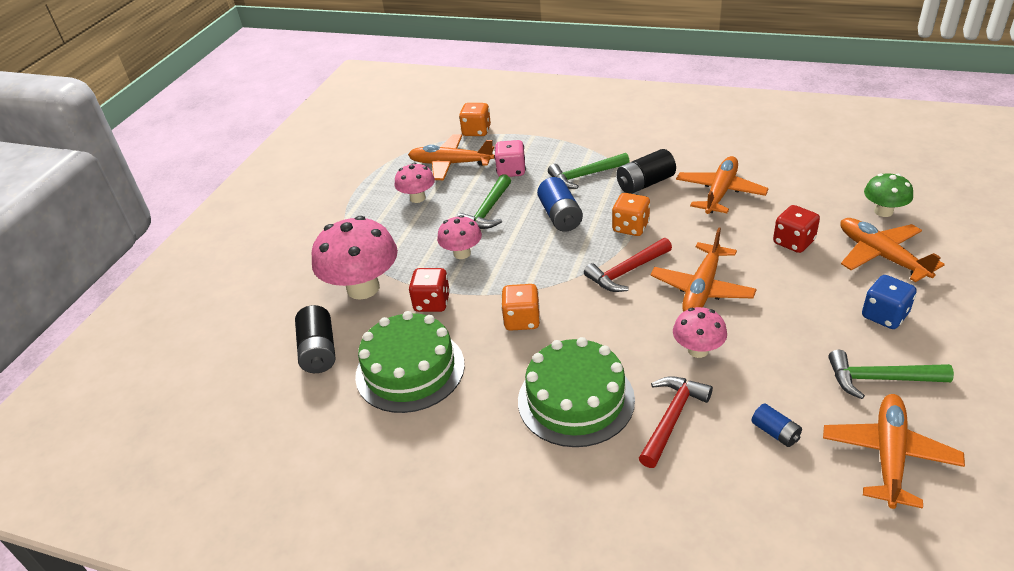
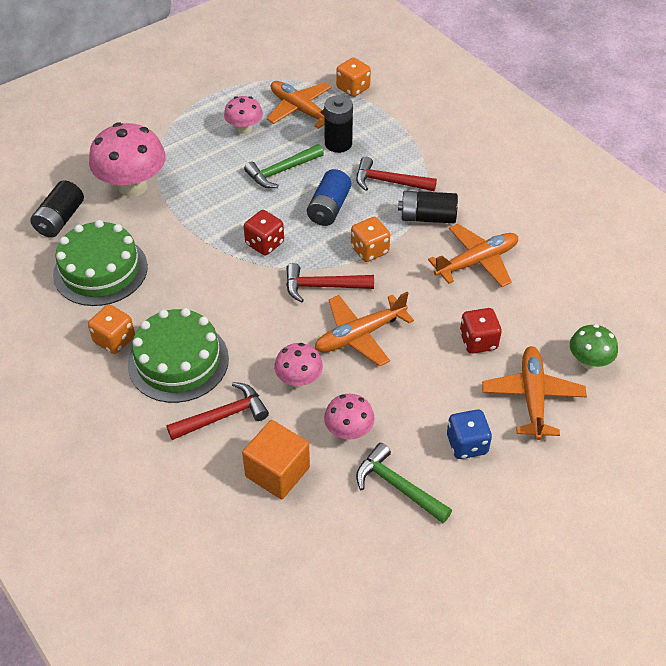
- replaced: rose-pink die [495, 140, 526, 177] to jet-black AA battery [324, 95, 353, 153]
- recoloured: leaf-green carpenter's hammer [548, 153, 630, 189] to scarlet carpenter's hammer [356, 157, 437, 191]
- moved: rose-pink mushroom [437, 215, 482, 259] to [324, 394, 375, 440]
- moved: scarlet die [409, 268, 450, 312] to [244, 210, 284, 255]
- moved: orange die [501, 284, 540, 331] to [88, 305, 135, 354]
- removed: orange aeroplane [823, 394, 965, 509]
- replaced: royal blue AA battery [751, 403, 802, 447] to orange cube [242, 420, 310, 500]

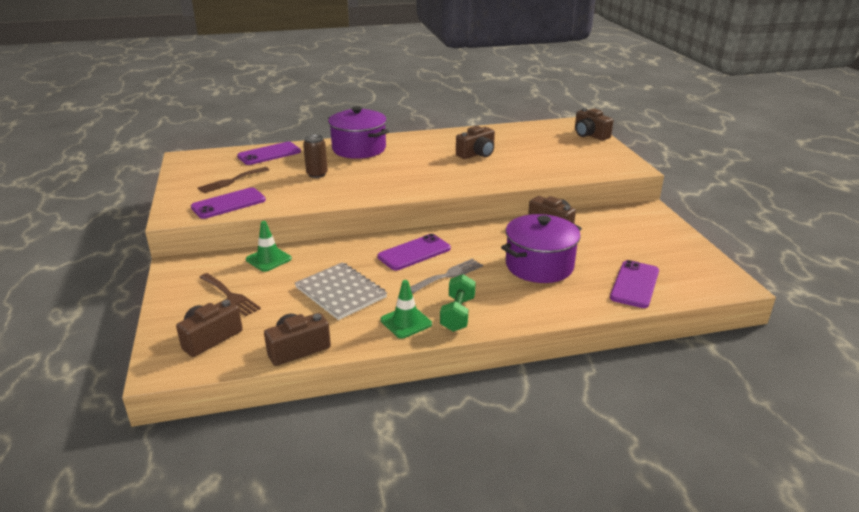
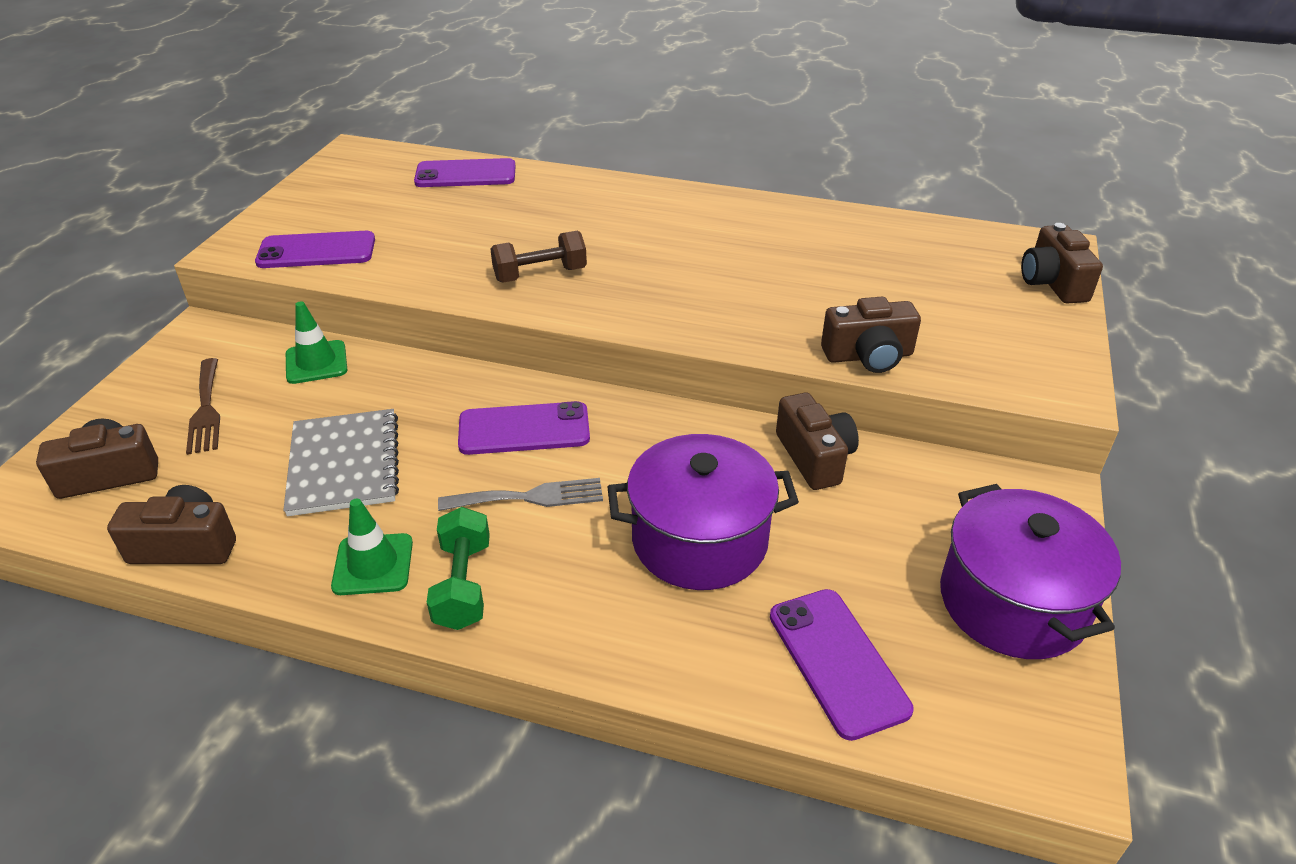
- moved: royal purple stockpot [328, 106, 389, 159] to [940, 484, 1121, 659]
- moved: dark brown compact camera [456, 126, 495, 159] to [821, 297, 921, 373]
- removed: dark brown soda can [303, 135, 328, 178]
- removed: dark brown fork [197, 167, 269, 193]
- turned: royal purple phone [610, 260, 659, 308] = [770, 589, 913, 741] 75 degrees counterclockwise
- turned: leaf-green hand weight [440, 274, 476, 332] = [427, 507, 490, 630] 45 degrees counterclockwise
- added: dark brown hand weight [490, 231, 587, 282]

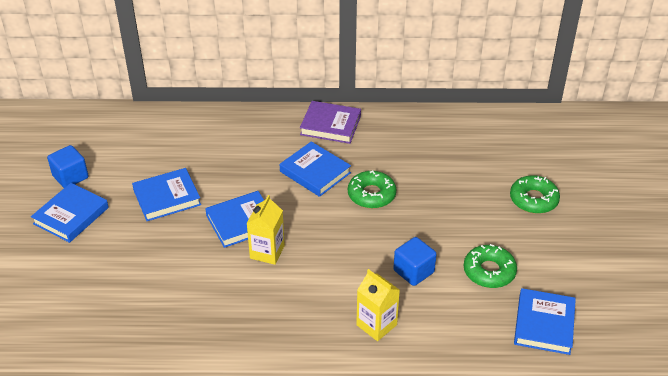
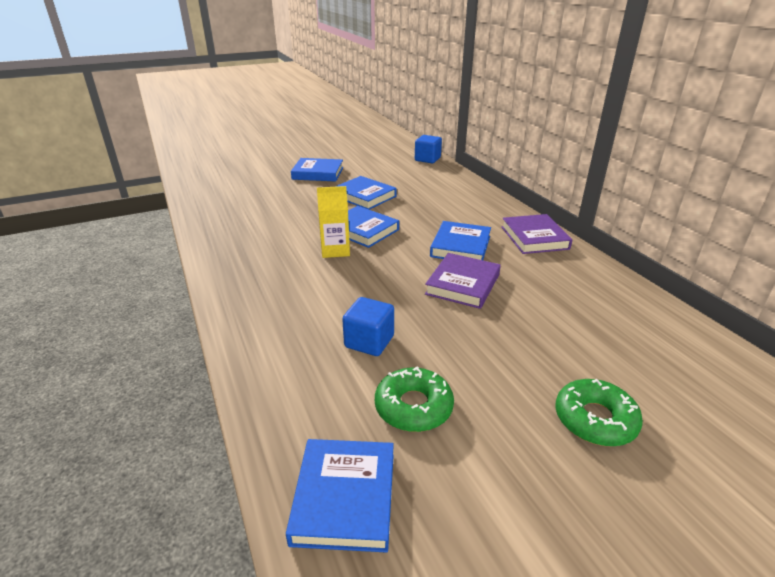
- moved: royal blue cube [47, 145, 89, 188] to [415, 135, 442, 163]
- replaced: leaf-green glazed donut [348, 171, 397, 209] to royal purple book [425, 253, 501, 309]
- removed: golden juice carton [356, 269, 400, 341]
- turned: royal blue book [514, 288, 576, 355] = [286, 439, 394, 553] 75 degrees counterclockwise

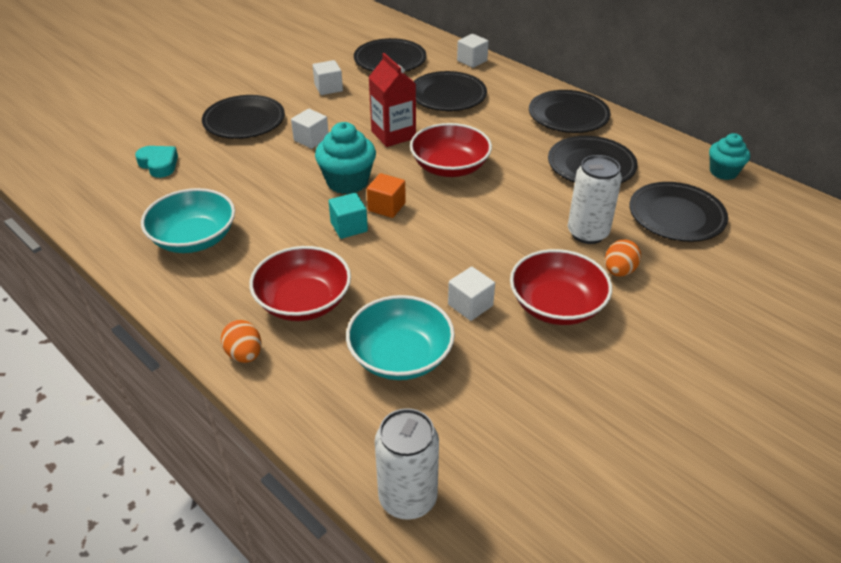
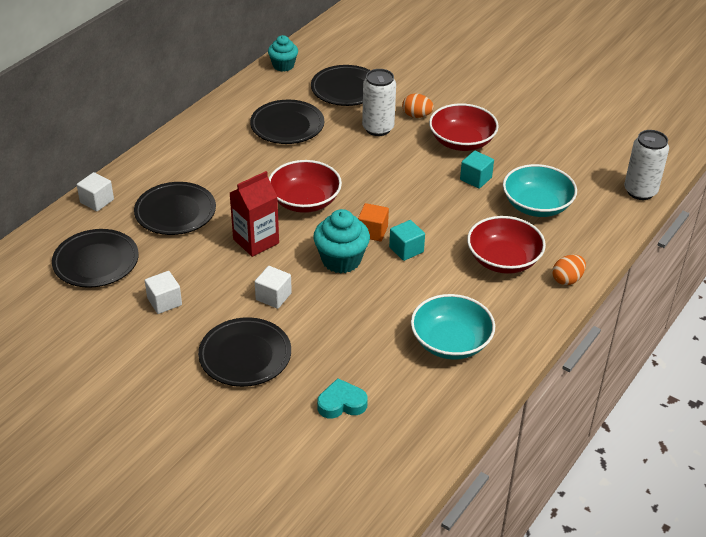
- removed: jet-black dinner plate [529, 90, 611, 133]
- turned: aqua heart shape [135, 146, 178, 178] = [317, 378, 368, 419] 45 degrees clockwise
- recoloured: pure white cube [448, 267, 495, 321] to aqua cube [460, 151, 494, 189]

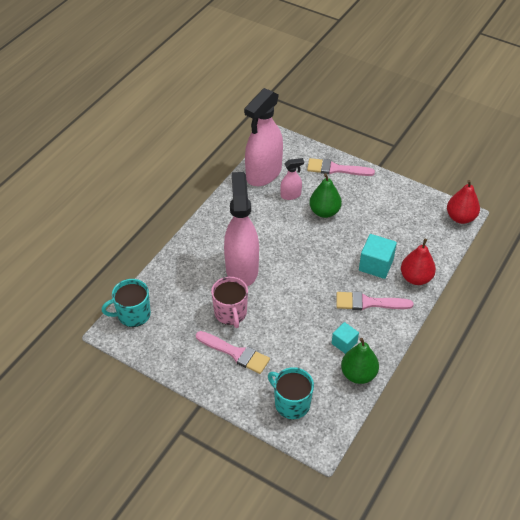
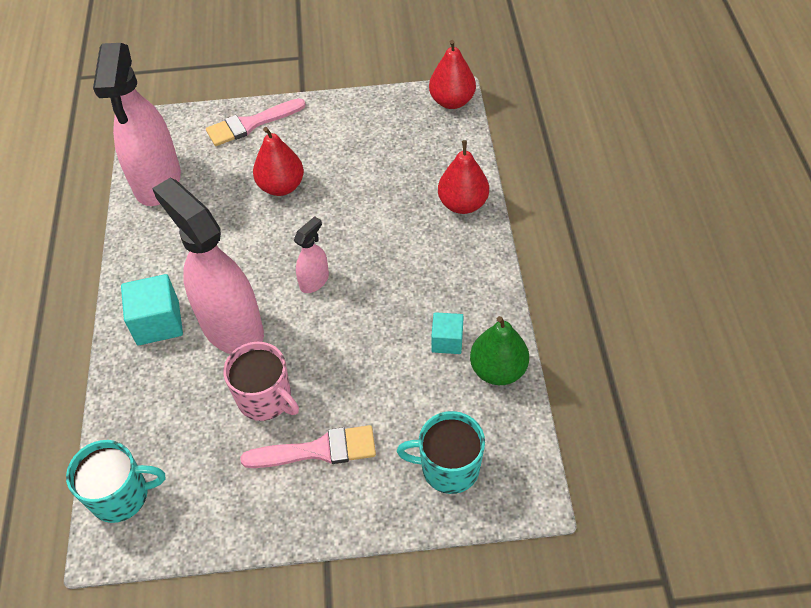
- moved: rose-pink spray cleaner [280, 158, 304, 200] to [294, 216, 329, 293]
- recoloured: leaf-green toy pear [309, 173, 342, 218] to scarlet toy pear [253, 127, 304, 196]
- moved: aqua cube [359, 234, 397, 279] to [121, 274, 183, 345]
- turned: aqua mug [102, 279, 151, 327] = [66, 440, 165, 523] 135 degrees counterclockwise
- removed: rose-pink paintbrush [336, 291, 414, 310]

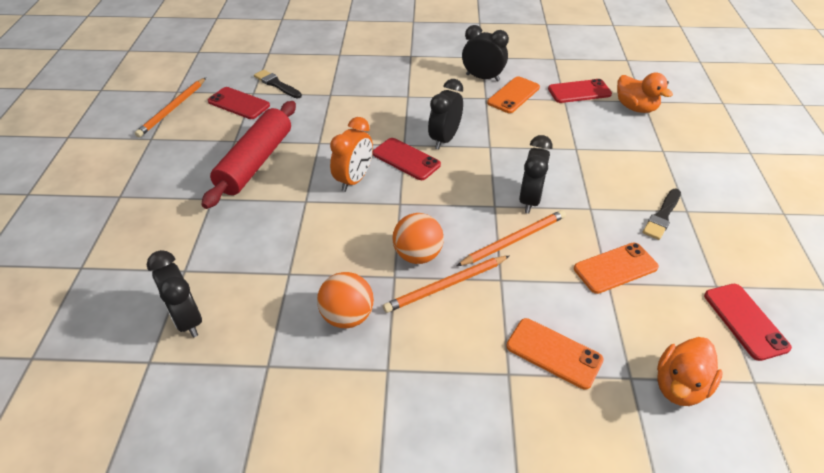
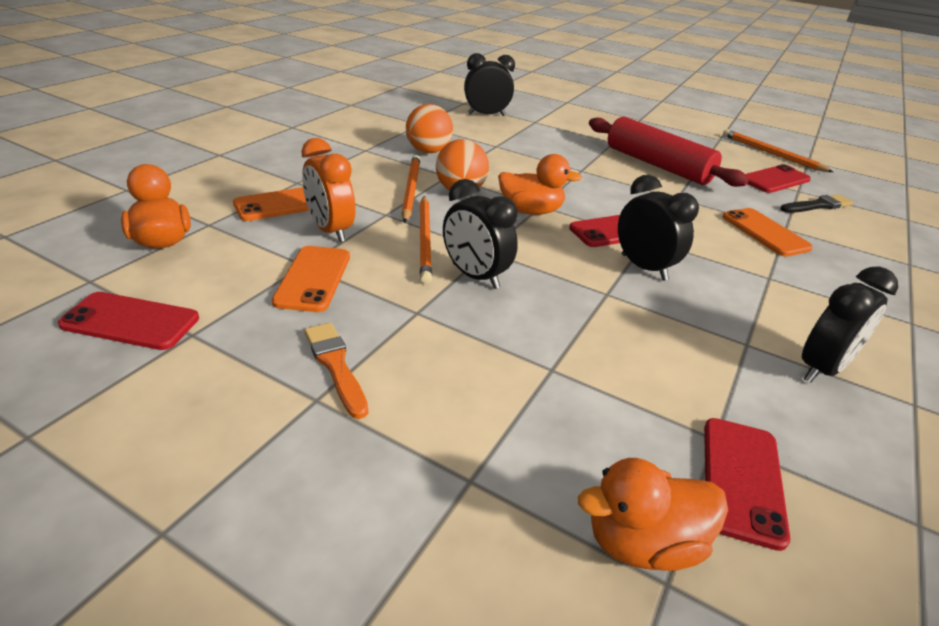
- moved: orange phone [487, 76, 540, 113] to [722, 208, 813, 257]
- moved: orange alarm clock [330, 117, 373, 192] to [301, 138, 356, 242]
- recoloured: jet-black paintbrush [643, 189, 681, 240] to orange paintbrush [304, 323, 368, 419]
- added: orange rubber duck [498, 154, 582, 215]

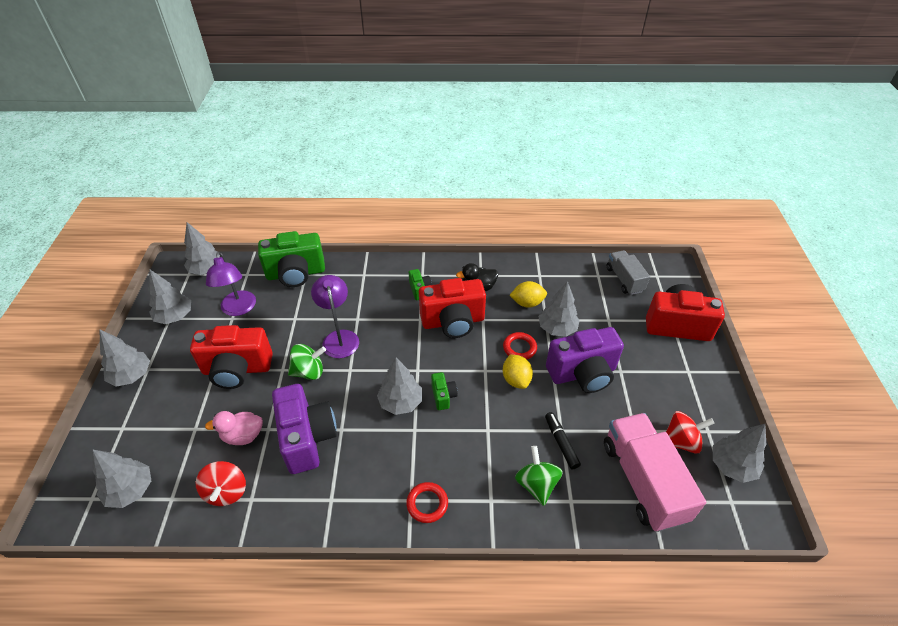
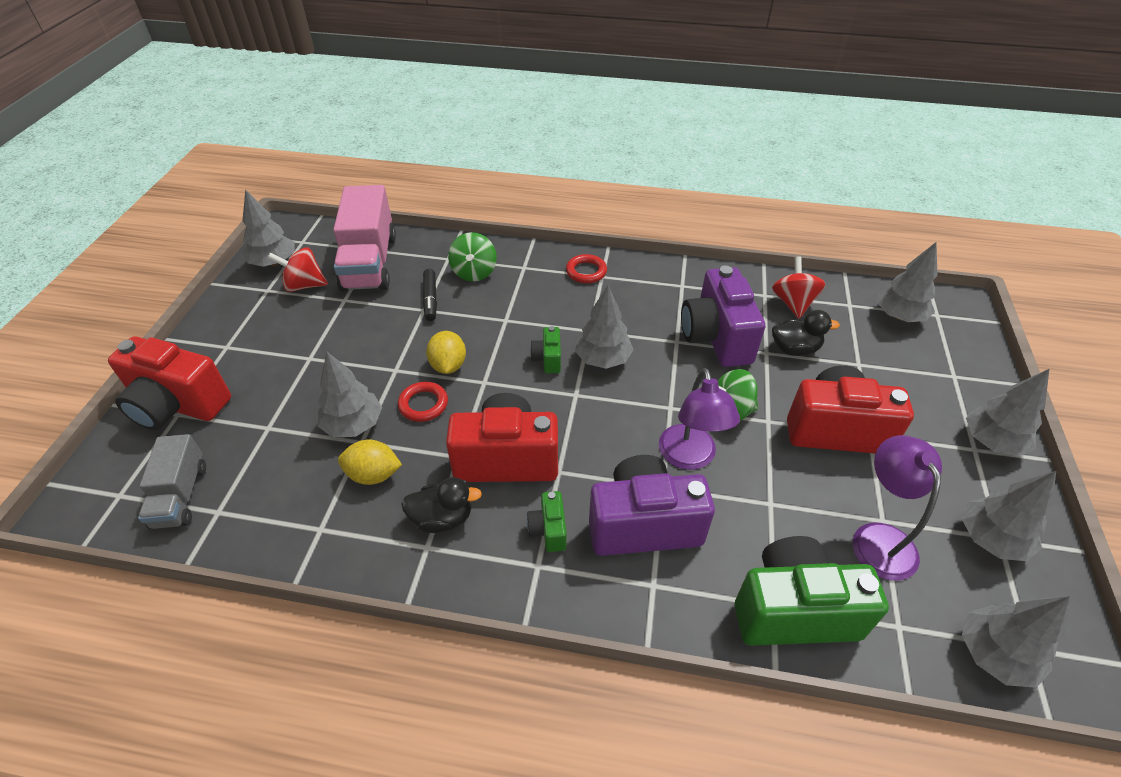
- moved: royal purple compact camera [546, 327, 624, 393] to [589, 455, 715, 556]
- recoloured: rose-pink rubber duck [205, 411, 263, 445] to jet-black rubber duck [772, 310, 840, 356]

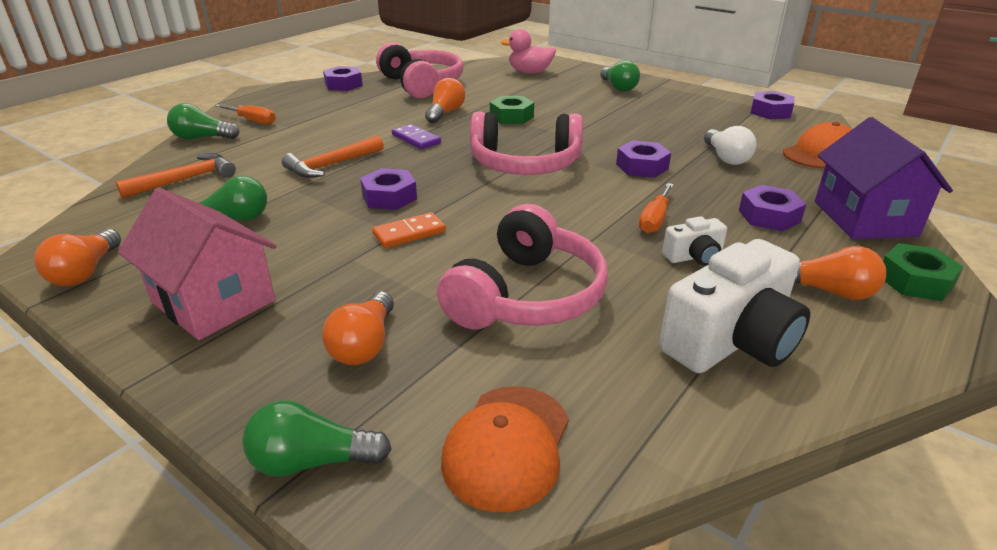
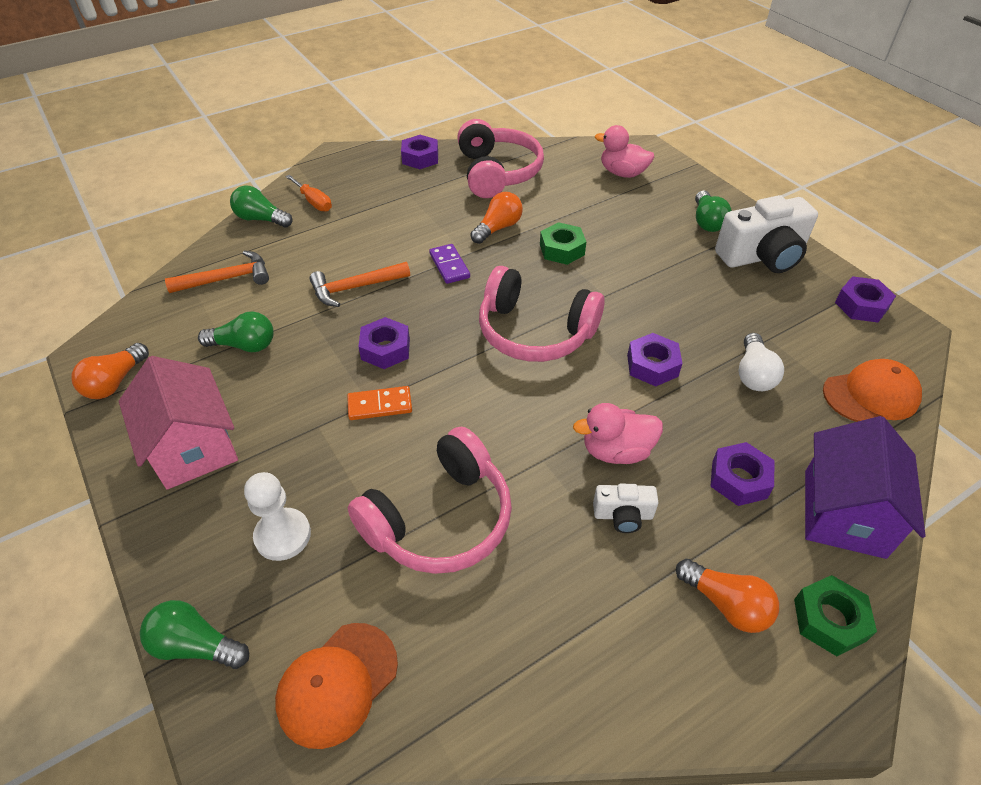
- replaced: orange hand screwdriver [639, 183, 674, 233] to rose-pink rubber duck [573, 403, 663, 464]
- moved: pure white compact camera [659, 239, 810, 373] to [715, 195, 818, 273]
- replaced: orange light bulb [322, 291, 394, 365] to pure white game pawn [244, 472, 311, 561]

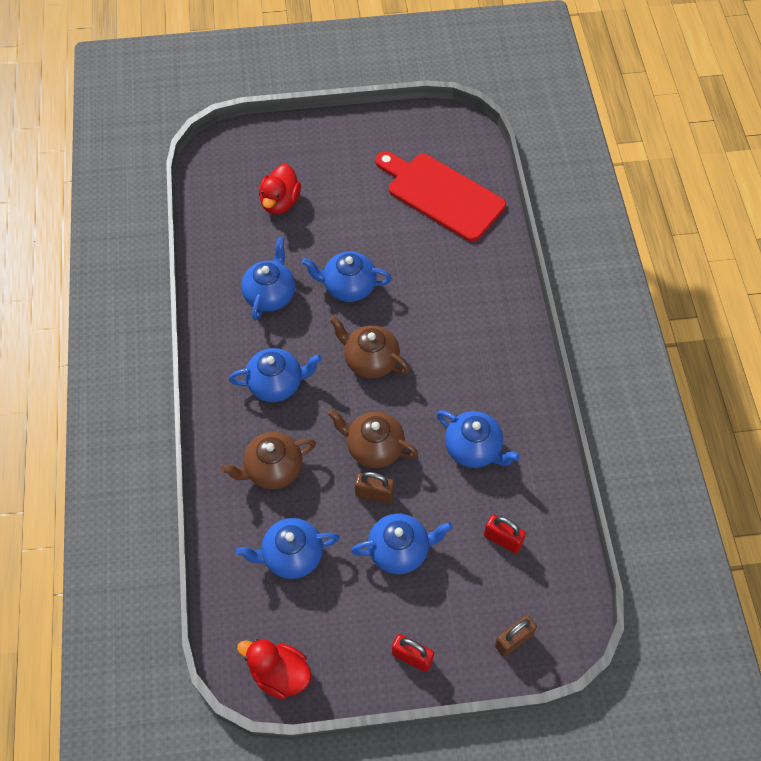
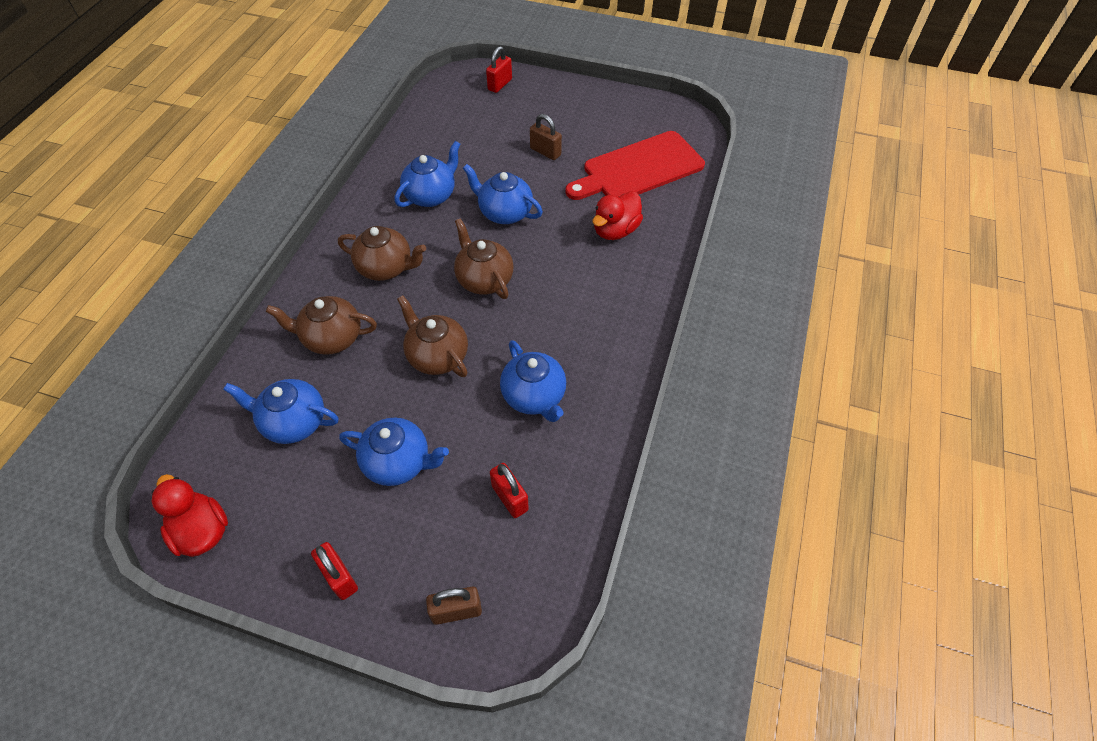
- turned: scarlet chopping board [375, 151, 506, 242] = [565, 131, 705, 200] 90 degrees counterclockwise
- moved: scarlet rubber duck [259, 164, 301, 214] to [592, 191, 643, 240]
- recoloured: royal blue china teapot [229, 348, 322, 402] to dark brown china teapot [338, 226, 426, 281]
- moved: dark brown small lock [355, 472, 394, 504] to [530, 114, 562, 160]
- added: scarlet small lock [486, 46, 512, 93]

